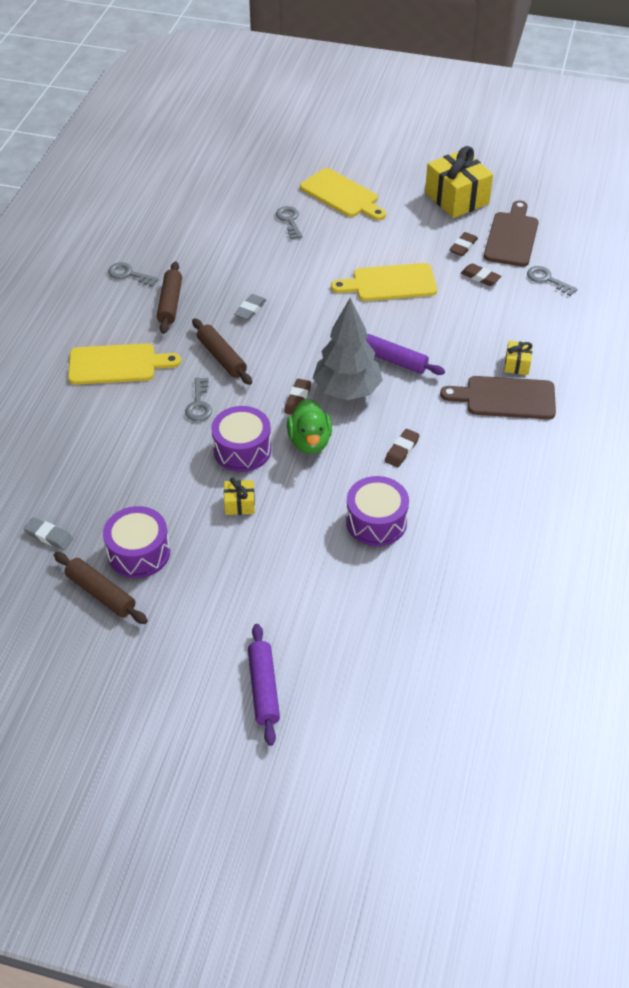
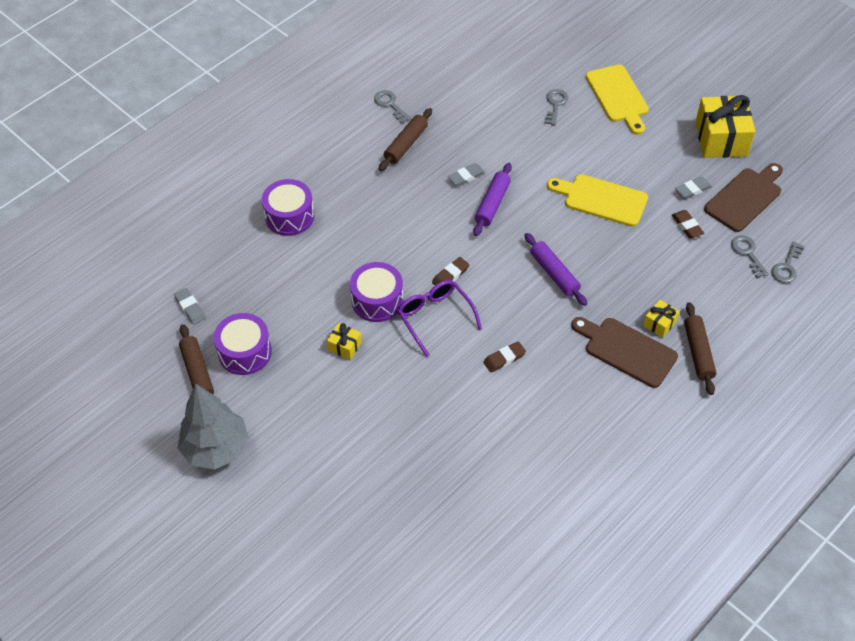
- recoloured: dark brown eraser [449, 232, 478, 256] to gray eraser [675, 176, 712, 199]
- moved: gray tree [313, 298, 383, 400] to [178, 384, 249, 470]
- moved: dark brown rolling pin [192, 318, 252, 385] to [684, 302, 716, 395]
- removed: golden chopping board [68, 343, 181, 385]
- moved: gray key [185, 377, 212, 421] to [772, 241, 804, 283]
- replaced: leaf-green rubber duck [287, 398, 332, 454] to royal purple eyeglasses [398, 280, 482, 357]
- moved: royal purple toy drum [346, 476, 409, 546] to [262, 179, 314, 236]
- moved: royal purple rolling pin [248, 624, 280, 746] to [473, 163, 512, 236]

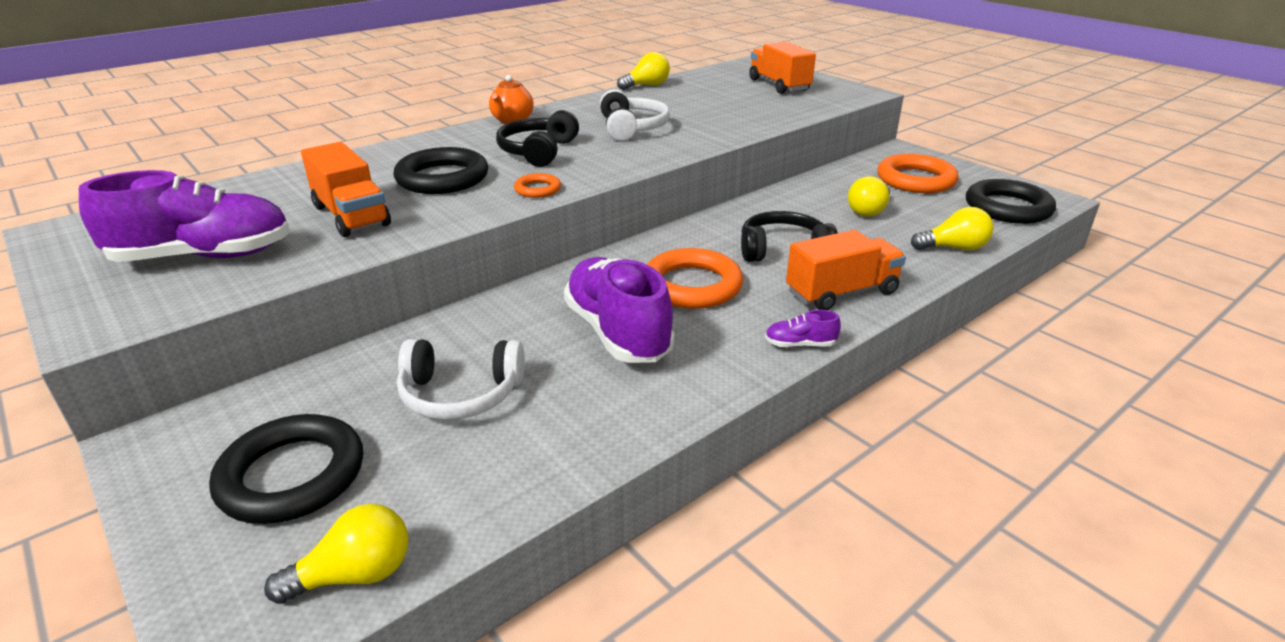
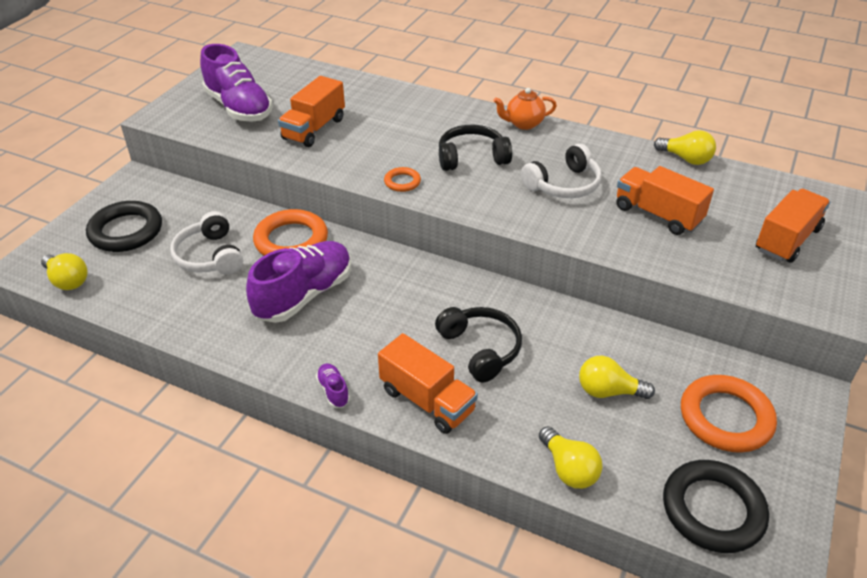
- removed: jet-black torus [394, 147, 488, 194]
- moved: orange torus [647, 248, 743, 309] to [253, 209, 328, 256]
- added: orange lorry [616, 166, 714, 235]

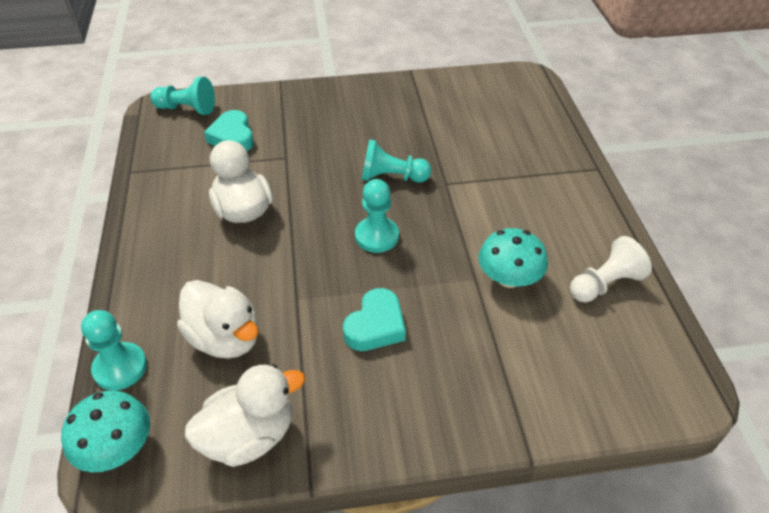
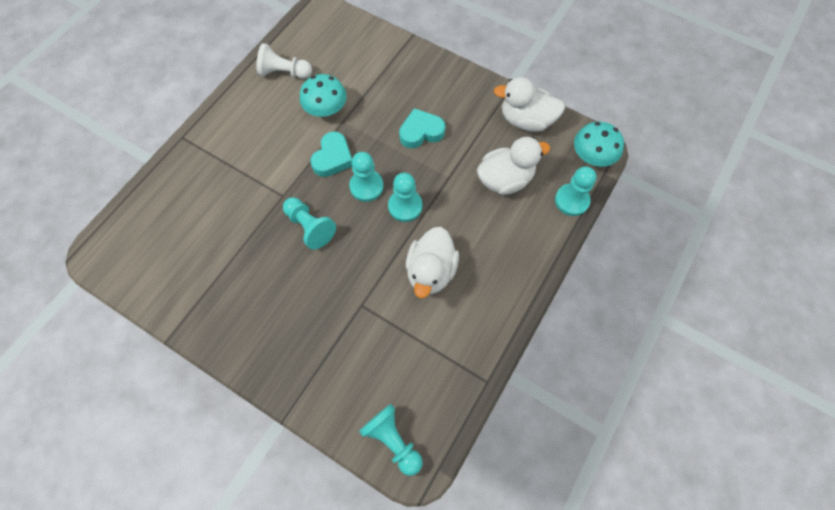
- moved: aqua heart shape [204, 110, 254, 151] to [310, 131, 352, 177]
- turned: pure white rubber duck [177, 280, 258, 359] = [477, 137, 550, 195] 75 degrees clockwise
- added: aqua game pawn [388, 172, 422, 222]

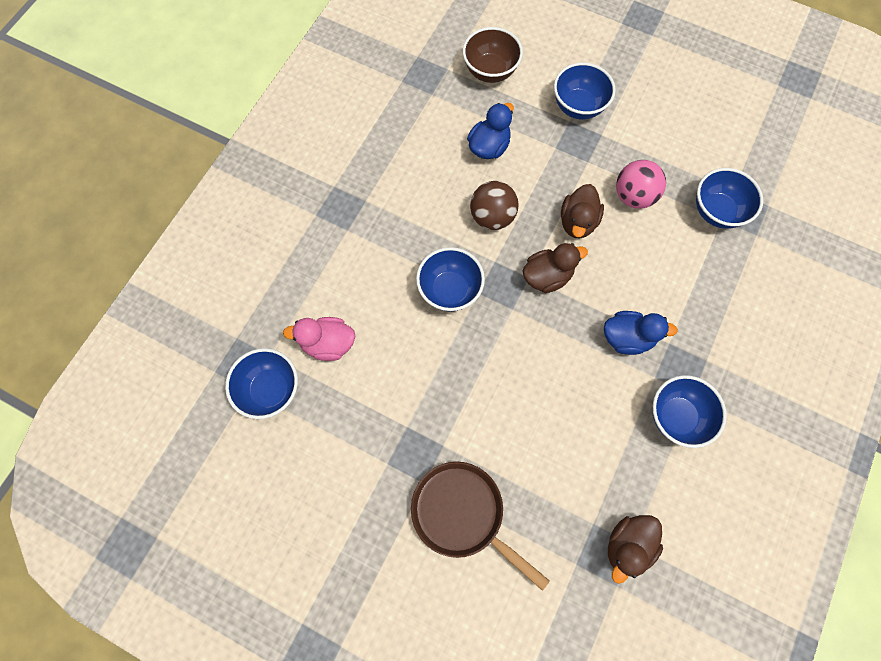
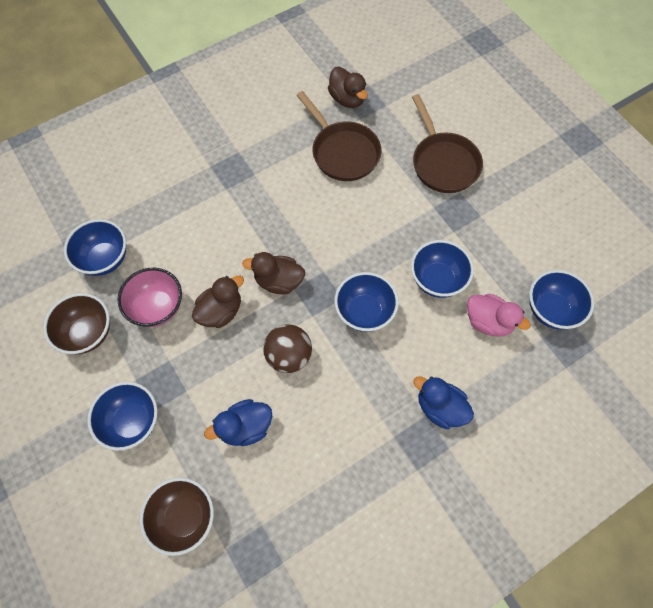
- replaced: rose-pink play ball [616, 160, 666, 209] to rose-pink deep dish [117, 268, 182, 327]
- moved: royal blue rubber duck [604, 311, 678, 355] to [413, 376, 474, 429]
- moved: royal blue deep dish [652, 375, 727, 448] to [411, 240, 474, 298]
- turned: dark brown rubber duck [608, 515, 663, 584] = [328, 67, 368, 108] 75 degrees clockwise
- added: dark brown skillet [296, 91, 381, 181]
- added: dark brown deep dish [43, 293, 110, 354]

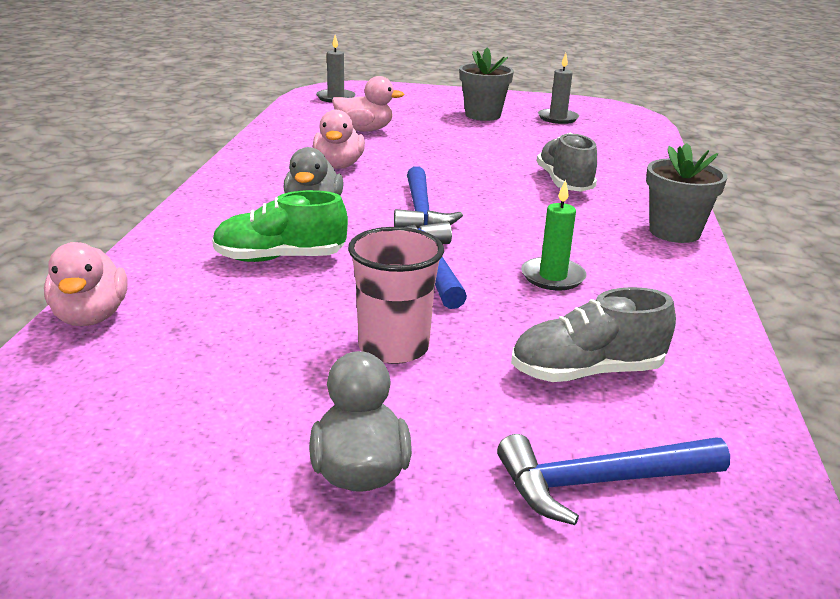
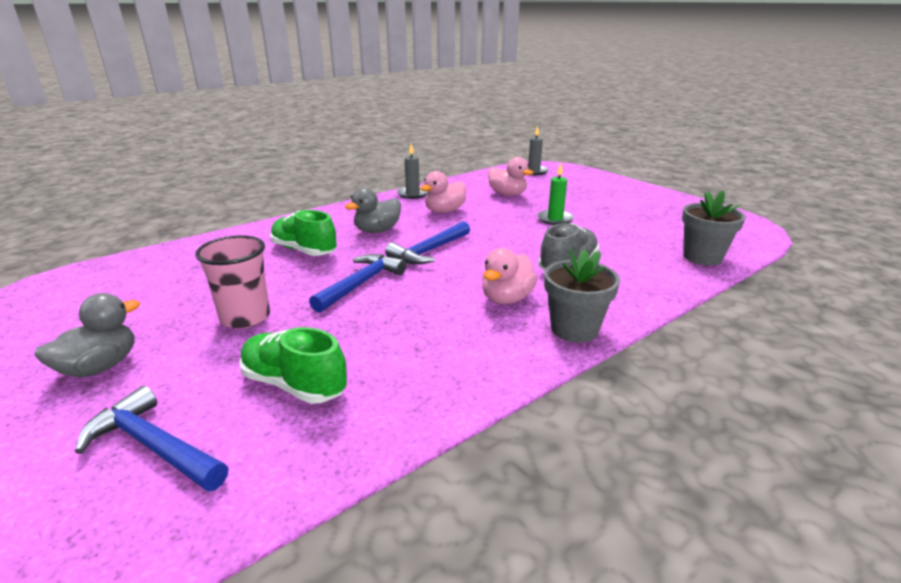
- moved: gray flower pot [459, 47, 514, 121] to [682, 191, 746, 265]
- moved: gray candle [538, 53, 579, 124] to [397, 144, 428, 199]
- moved: leaf-green candle [521, 179, 587, 290] to [537, 163, 574, 225]
- moved: rose-pink rubber duck [44, 242, 127, 326] to [482, 248, 537, 304]
- recoloured: gray lace-up shoe [511, 287, 676, 382] to leaf-green lace-up shoe [239, 327, 347, 404]

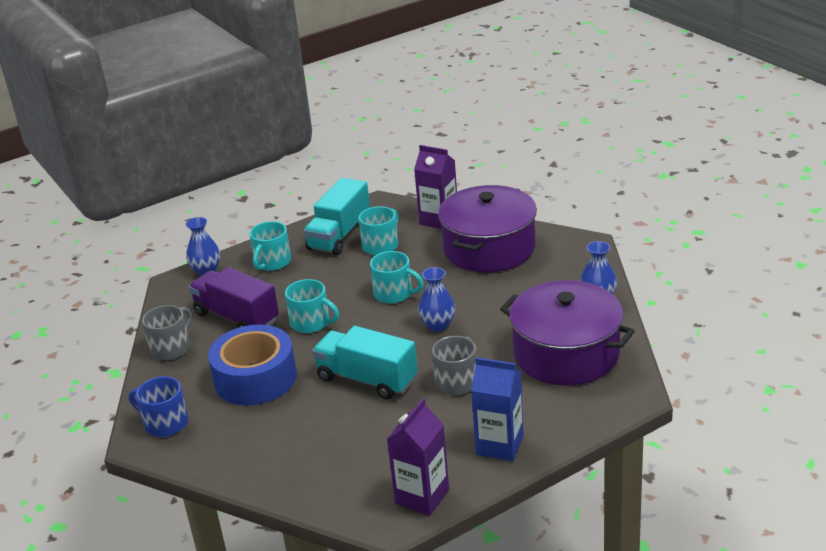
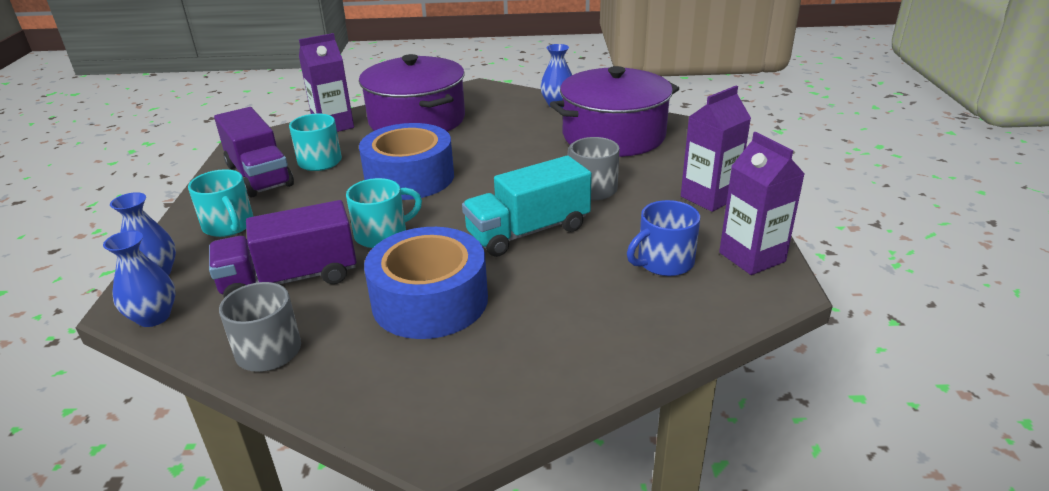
- recoloured: aqua lorry [304, 178, 370, 255] to royal purple lorry [214, 107, 294, 198]
- replaced: aqua mug [370, 251, 424, 304] to royal blue sticky tape [359, 123, 454, 200]
- moved: royal blue vase [418, 267, 455, 332] to [103, 231, 175, 327]
- recoloured: royal blue juice carton [471, 357, 523, 461] to royal purple juice carton [681, 86, 751, 212]
- moved: royal blue mug [129, 376, 188, 437] to [627, 200, 700, 276]

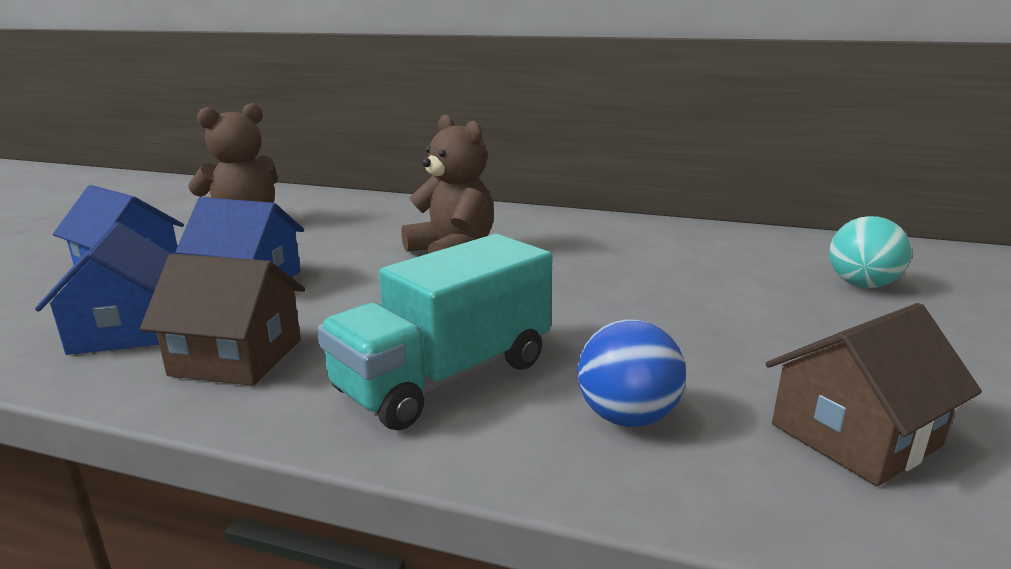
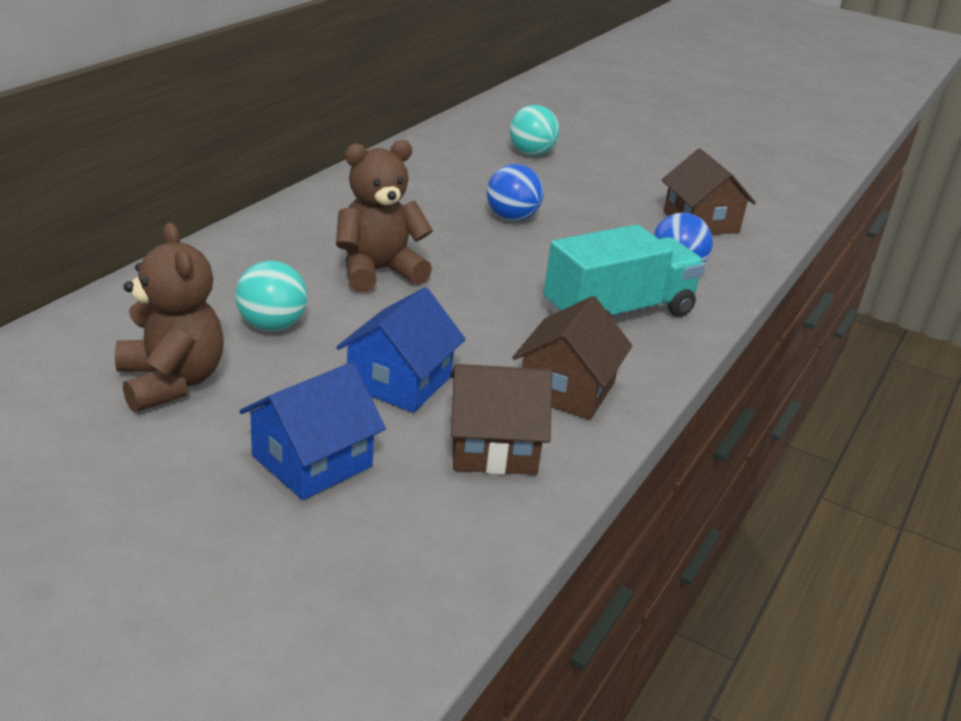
- recoloured: royal blue house [35, 222, 172, 355] to dark brown house [450, 364, 552, 475]
- turned: aqua lorry [317, 234, 553, 430] = [544, 225, 705, 318] 90 degrees counterclockwise
- added: royal blue play ball [487, 164, 544, 221]
- added: aqua play ball [235, 261, 308, 331]

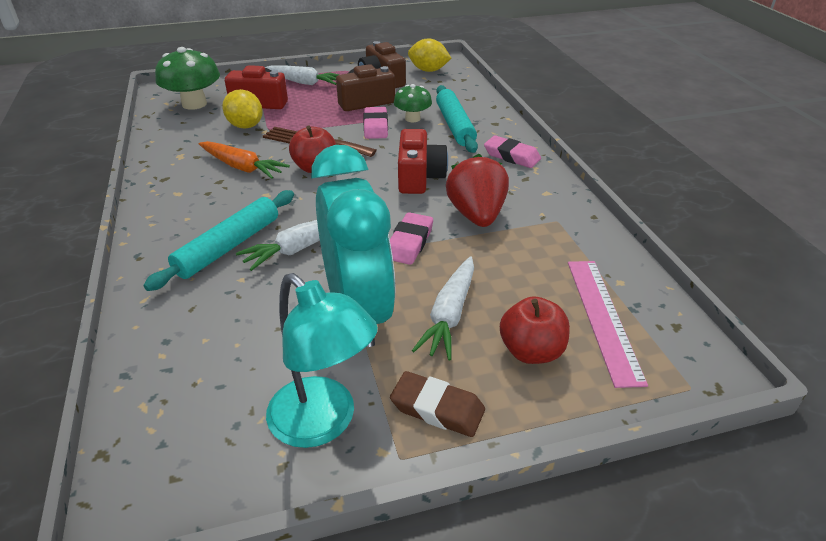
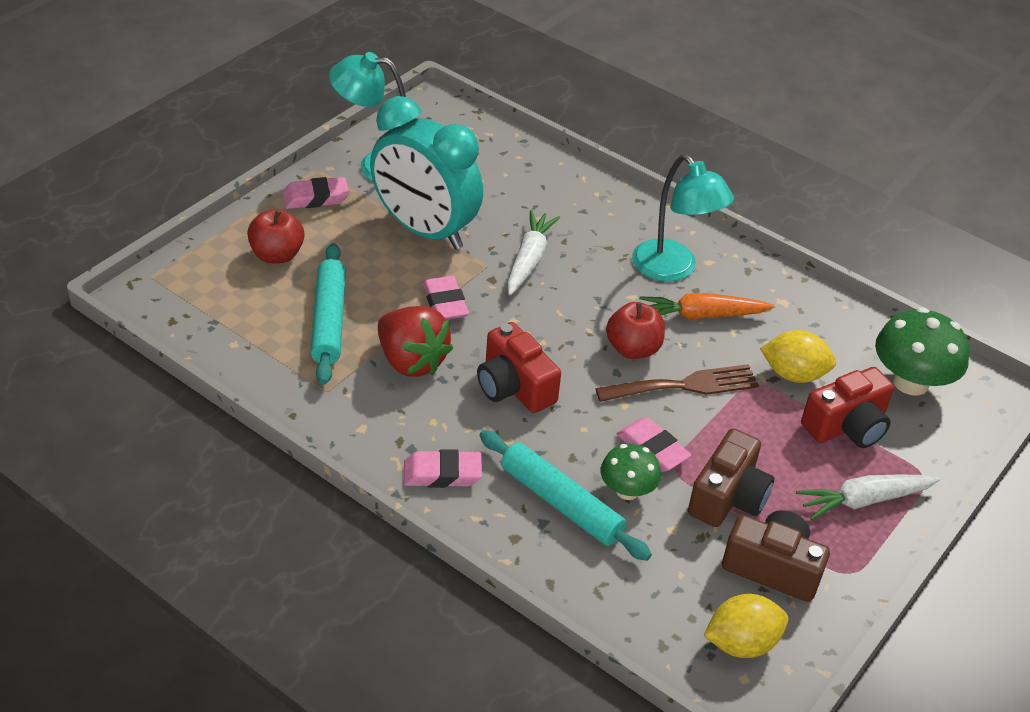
- moved: aqua rolling pin [144, 190, 294, 291] to [311, 243, 346, 385]
- removed: pure white carrot [412, 256, 474, 360]
- removed: rose-pink measuring stick [568, 261, 648, 388]
- recoloured: dark brown eraser [390, 371, 485, 437] to rose-pink eraser [282, 177, 349, 209]
- added: aqua desk lamp [632, 154, 734, 282]

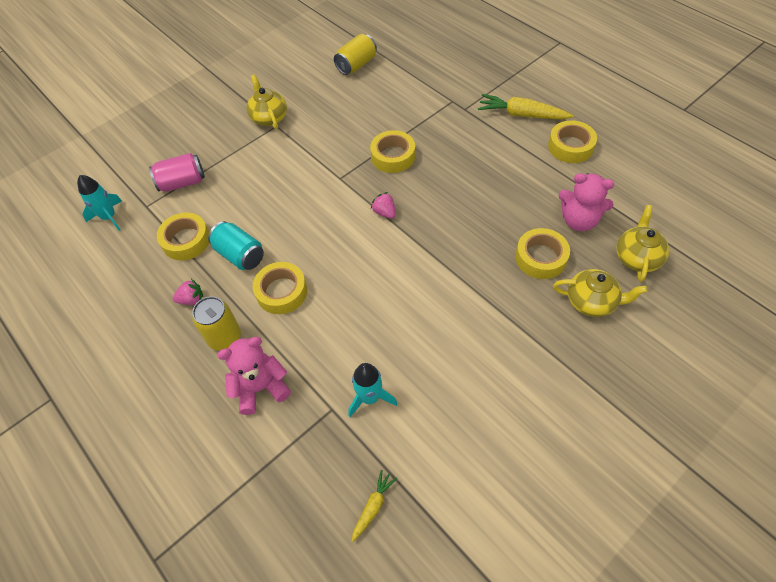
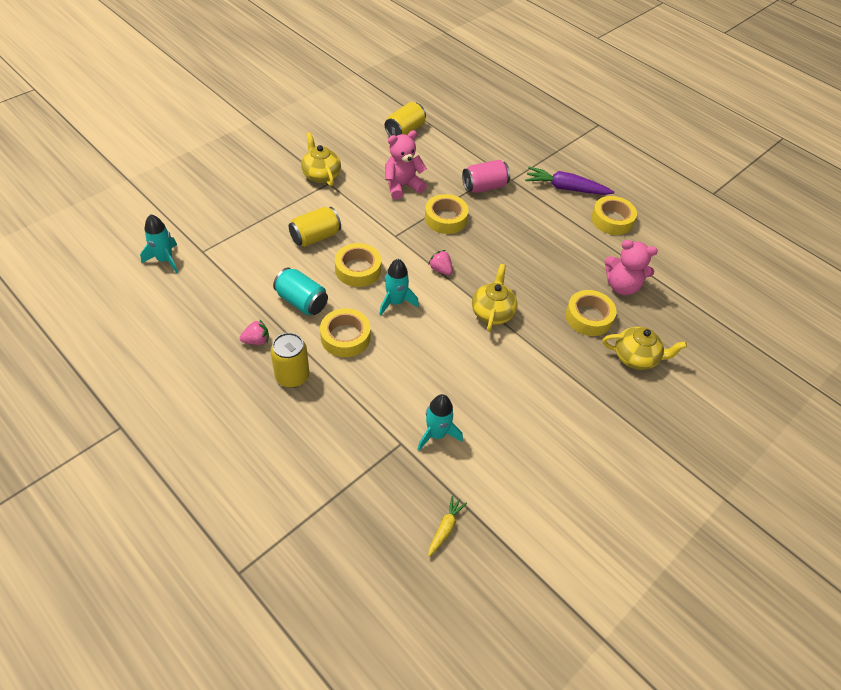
- recoloured: golden carrot [478, 94, 574, 120] to royal purple carrot [525, 167, 615, 195]
- moved: rose-pink soda can [149, 153, 205, 192] to [462, 160, 510, 193]
- moved: golden china teapot [616, 205, 669, 282] to [472, 264, 517, 332]
- moved: golden sticky tape [157, 213, 209, 260] to [335, 243, 381, 287]
- moved: rose-pink teddy [217, 337, 291, 415] to [385, 130, 427, 200]
- added: golden soda can [289, 207, 341, 247]
- added: aqua toy rocket [379, 259, 419, 315]

